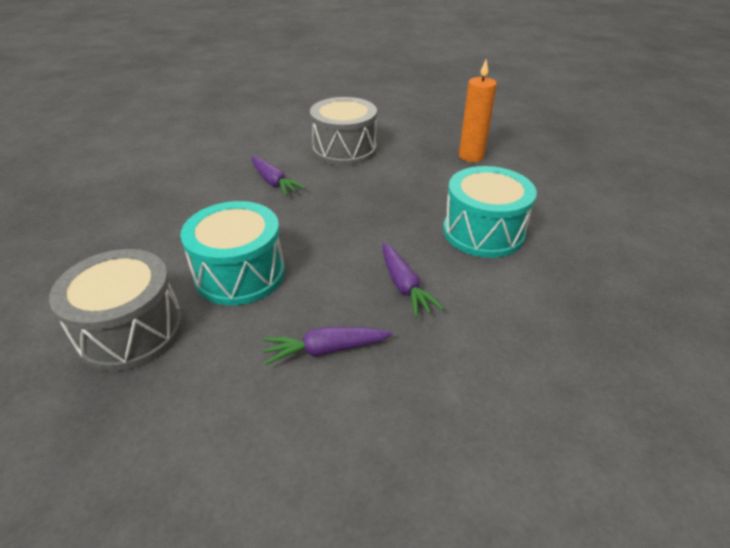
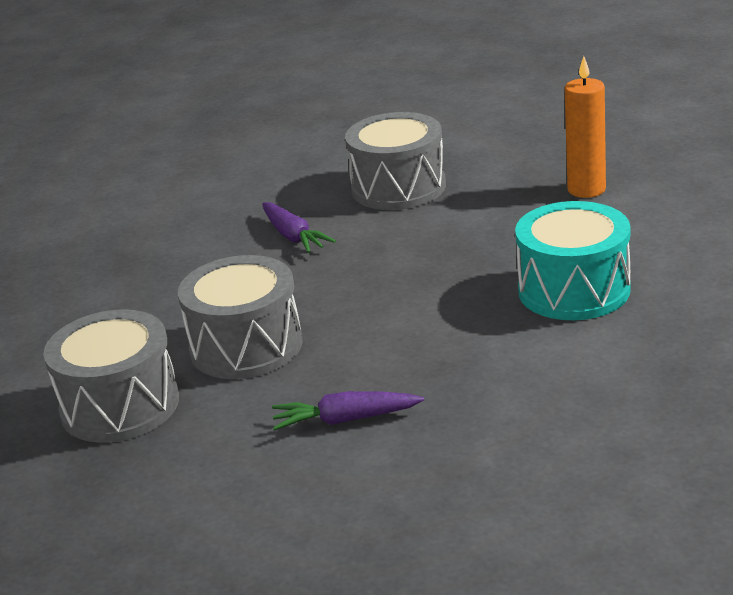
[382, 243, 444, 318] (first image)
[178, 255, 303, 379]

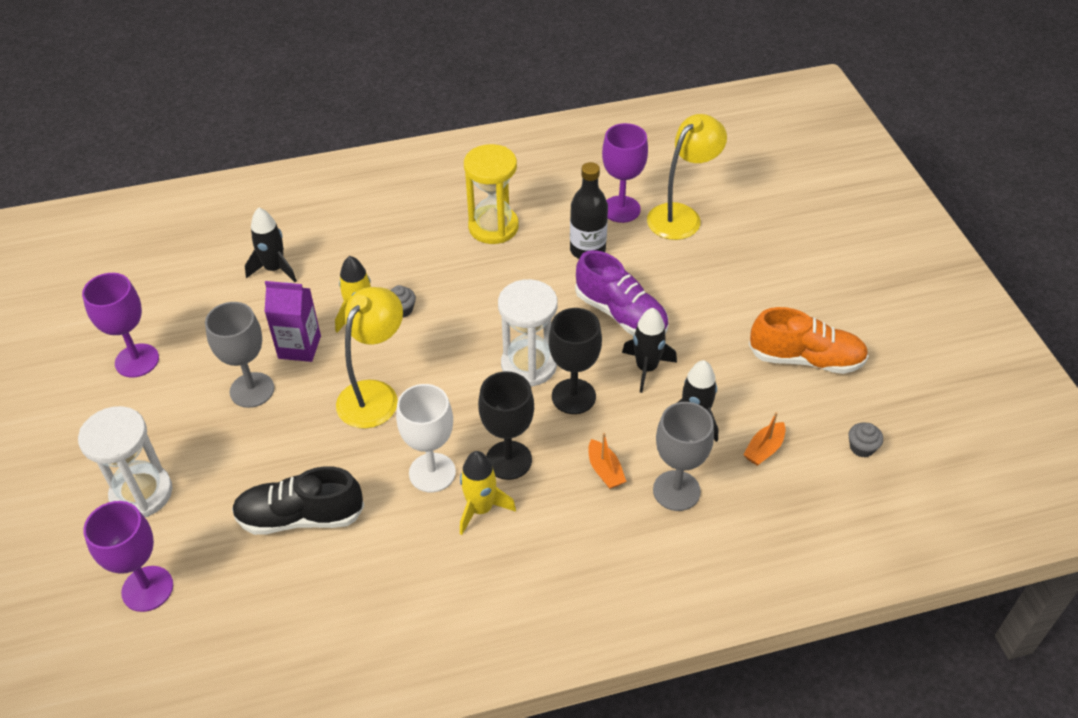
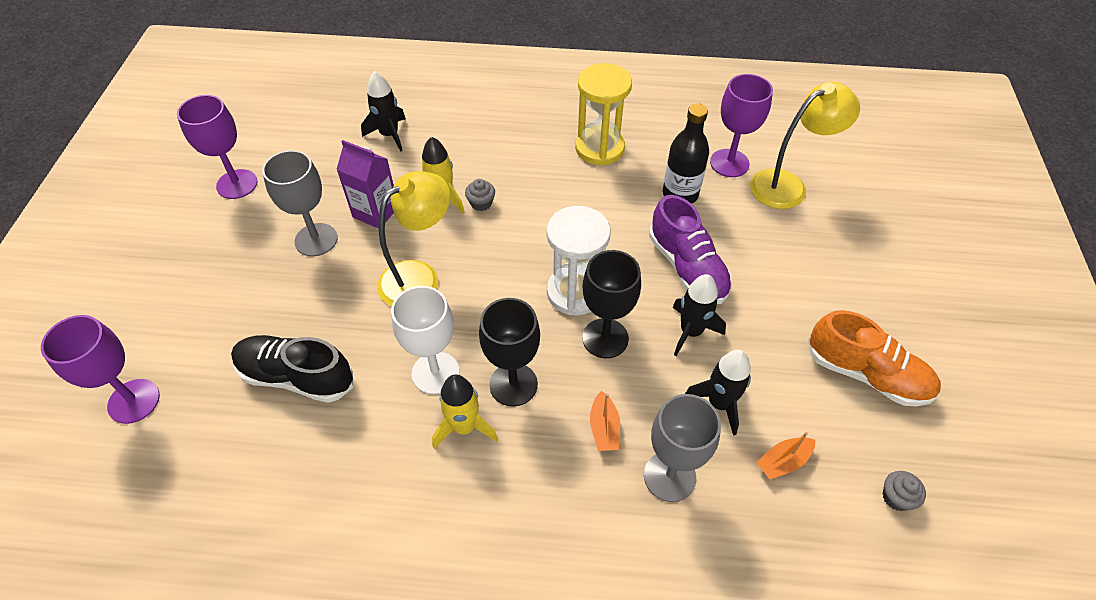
[78, 406, 172, 517] (first image)

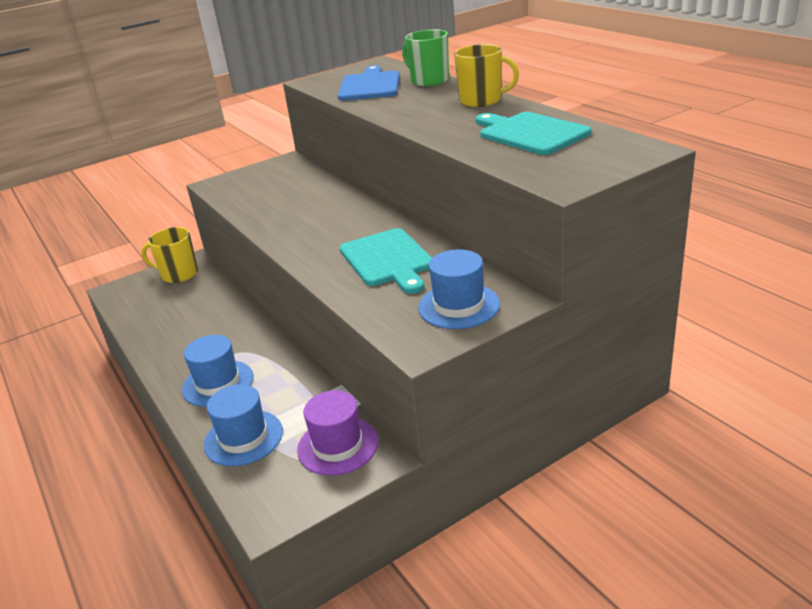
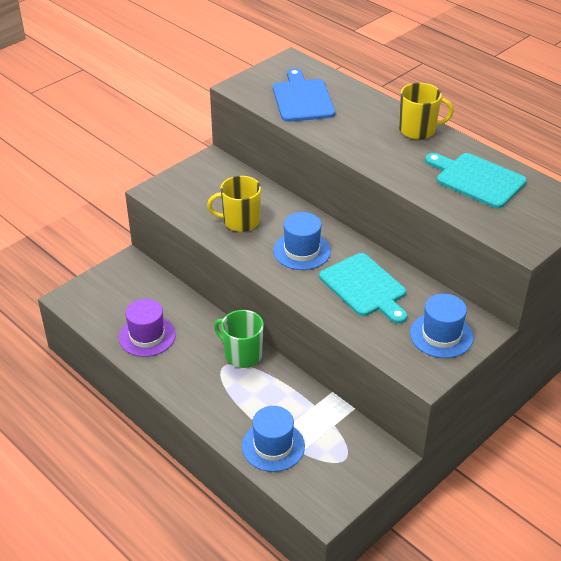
[207, 176, 261, 232]
[273, 212, 331, 270]
[119, 299, 176, 357]
[214, 310, 264, 368]

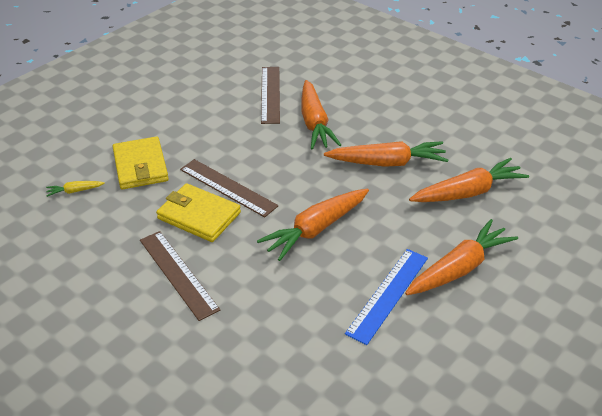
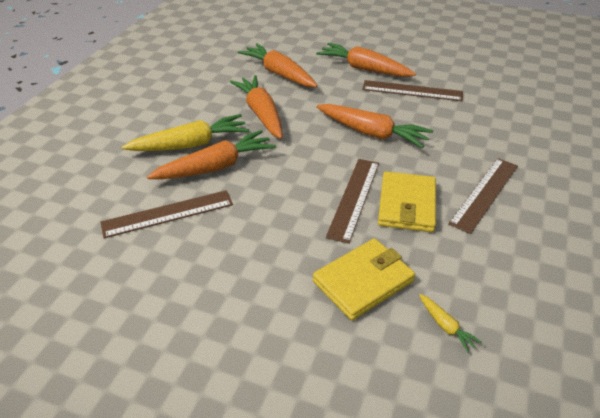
[122, 114, 250, 151]
[362, 80, 463, 101]

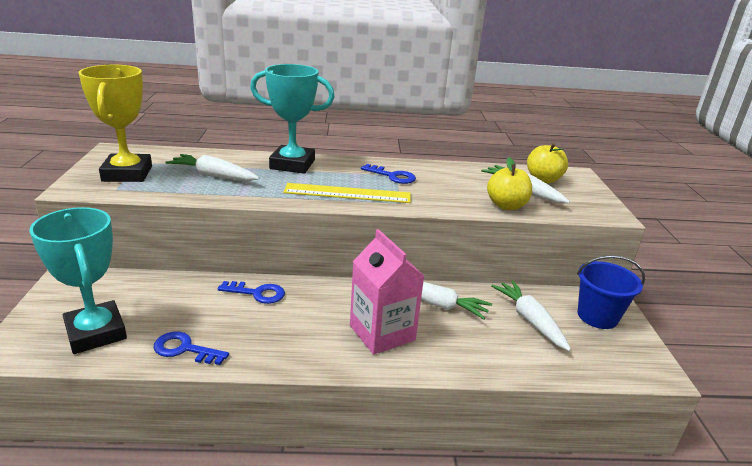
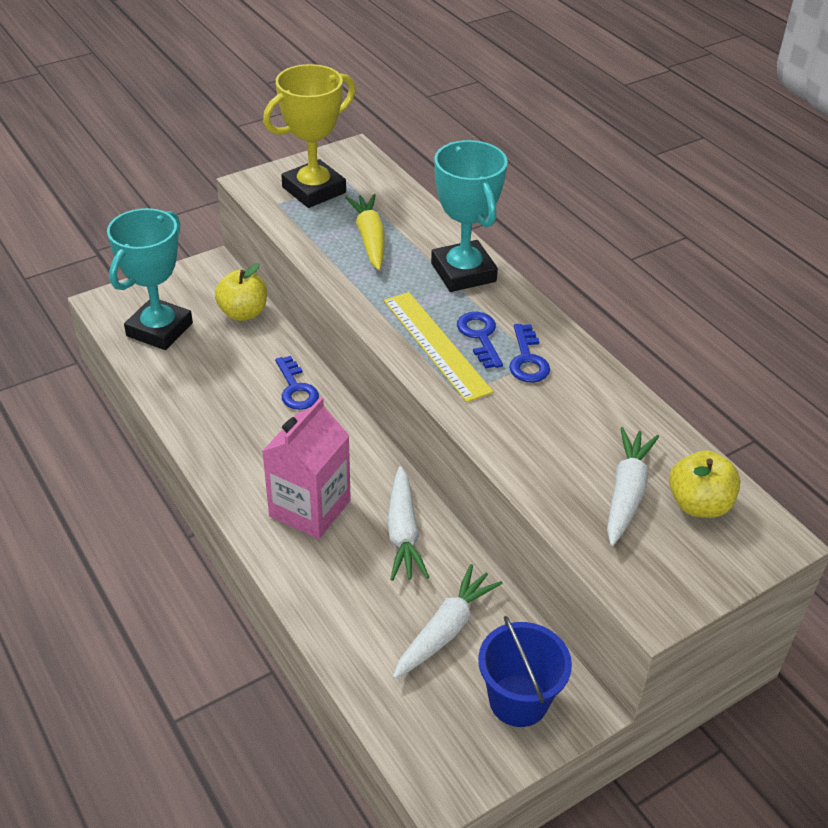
[457, 312, 503, 369]
[215, 263, 267, 321]
[345, 194, 385, 270]

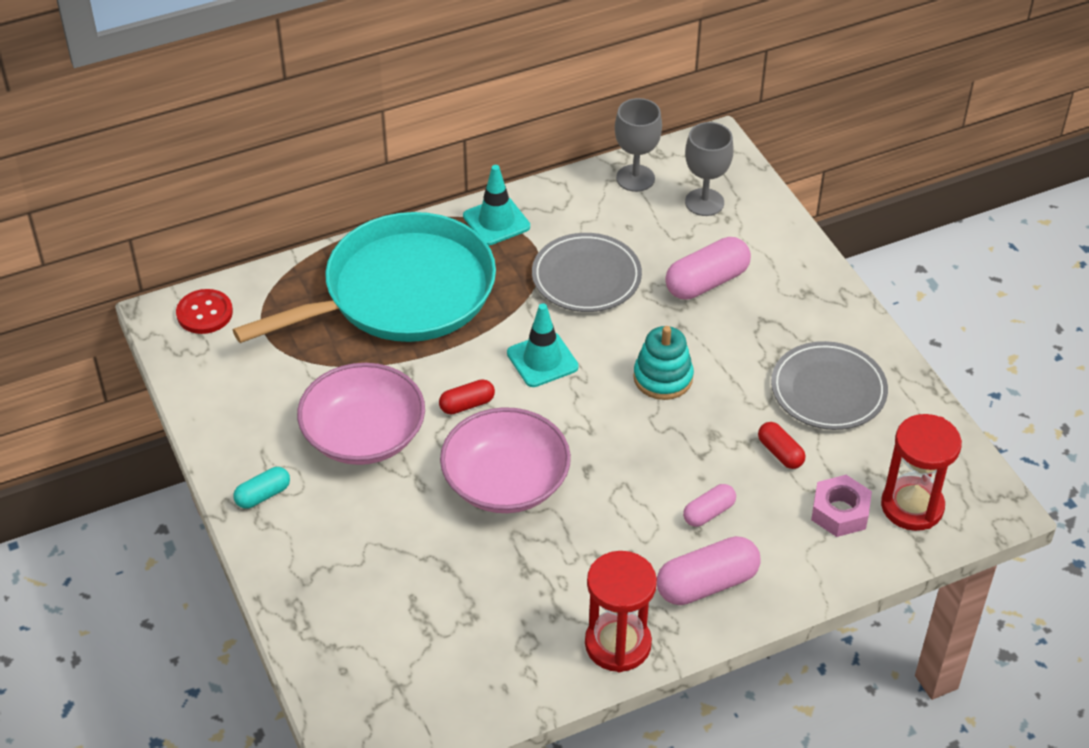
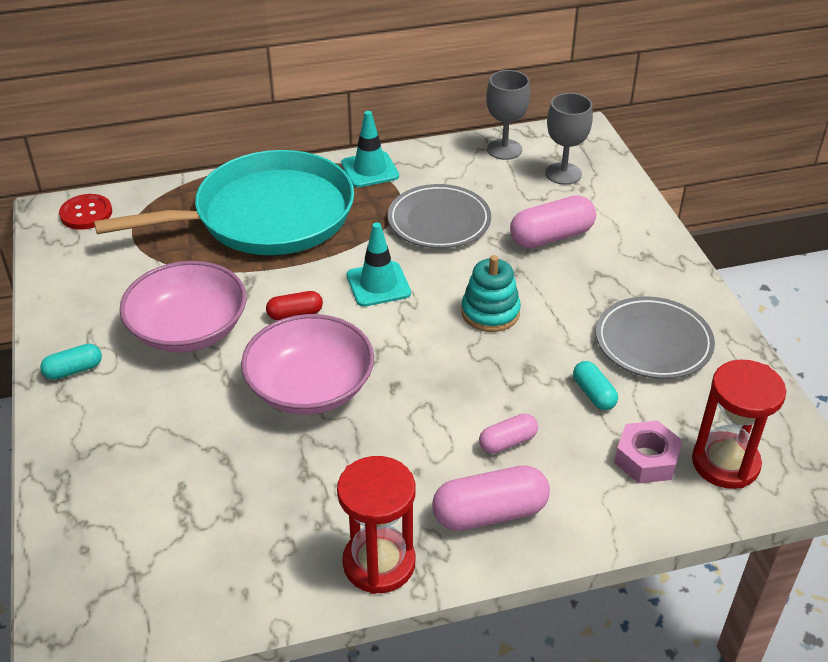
[573, 361, 618, 410]

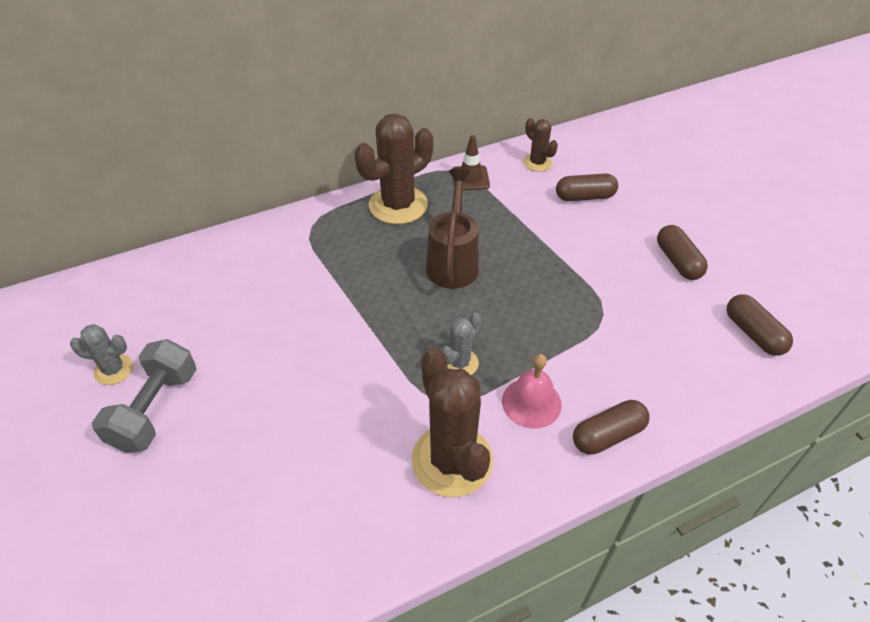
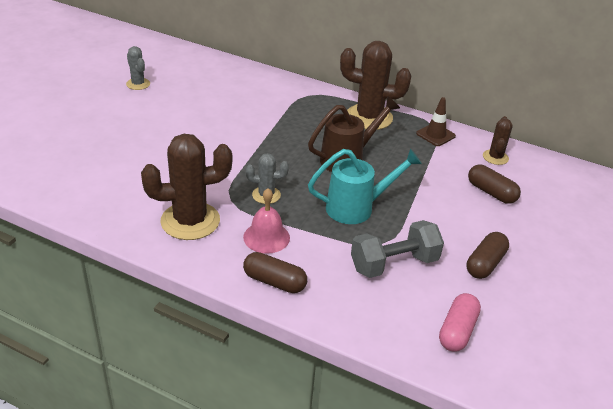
[308, 148, 422, 224]
[351, 220, 444, 278]
[439, 293, 481, 352]
[141, 134, 232, 240]

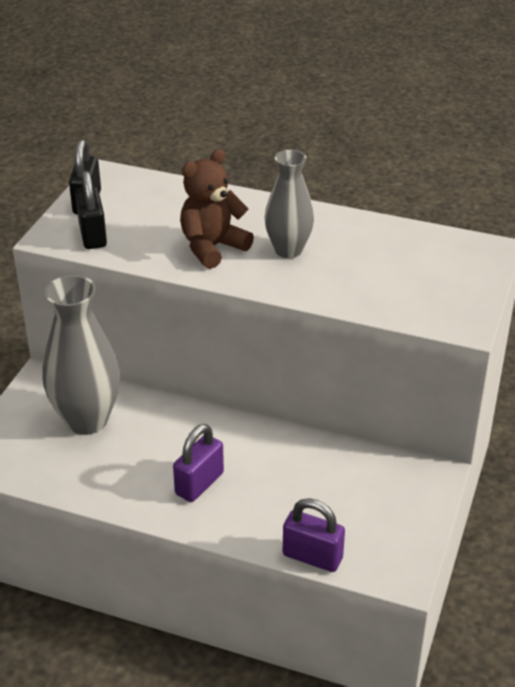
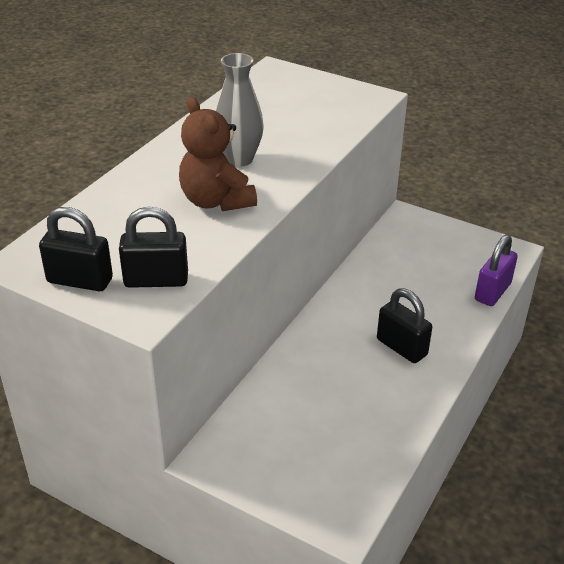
[43, 275, 120, 435] (first image)
[377, 288, 432, 363]

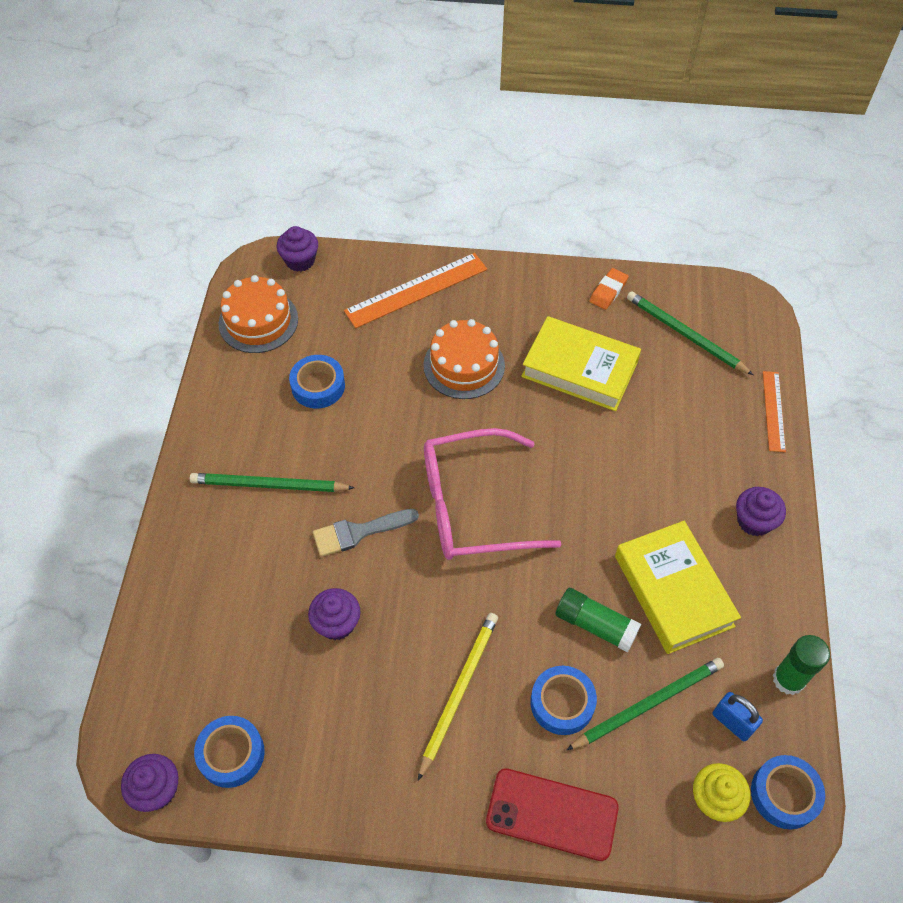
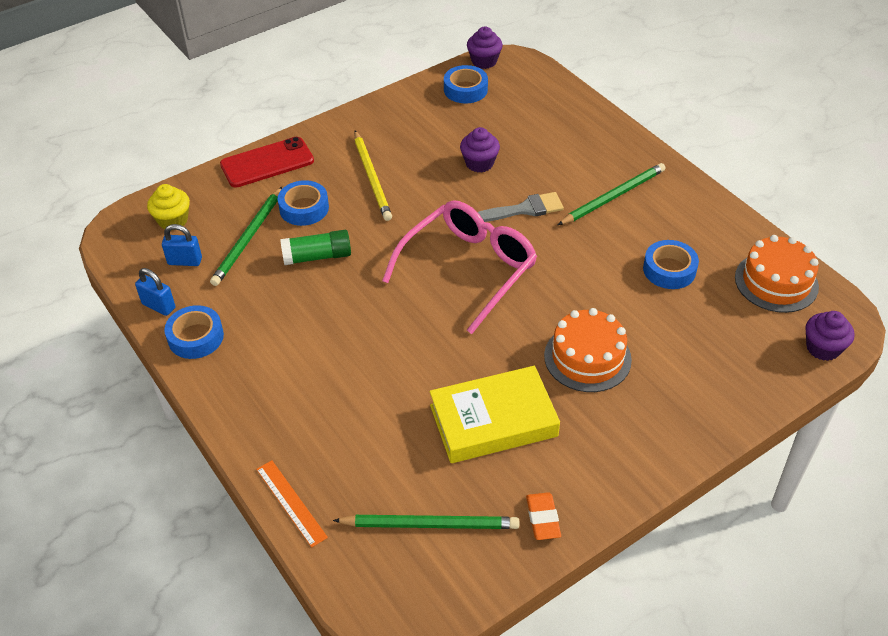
[344, 253, 487, 328] (first image)
[615, 521, 741, 654] (first image)
[736, 487, 786, 536] (first image)
[164, 305, 224, 359]
[135, 268, 175, 316]
[478, 192, 564, 222]

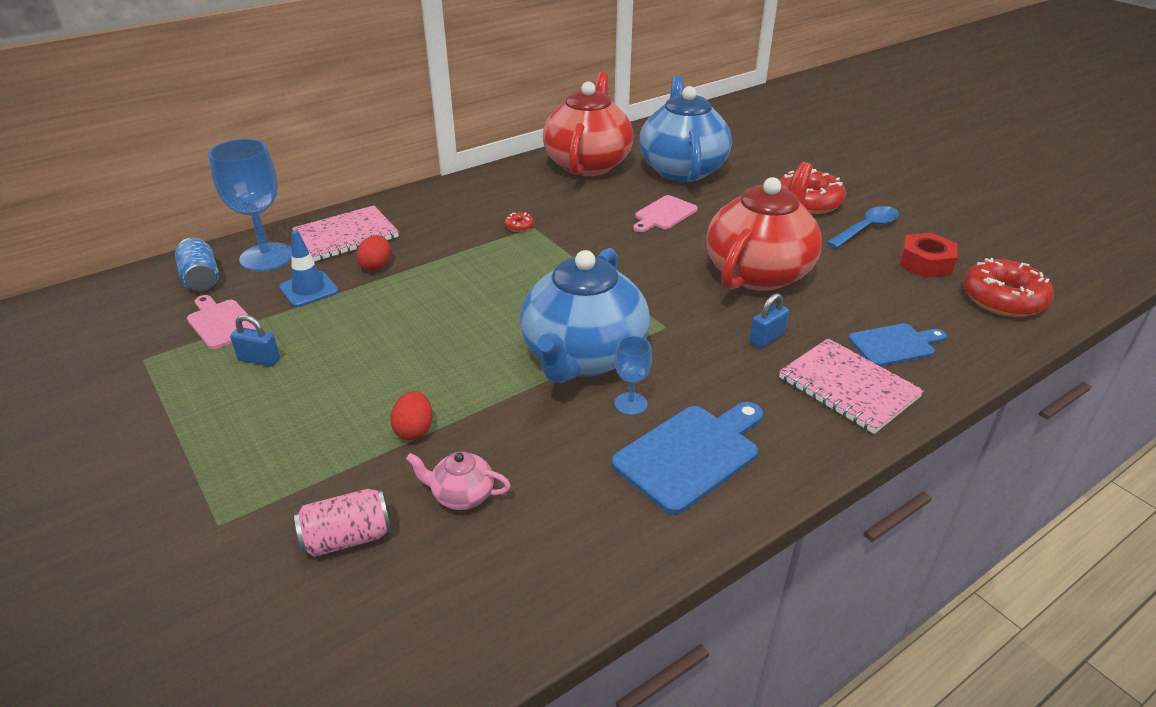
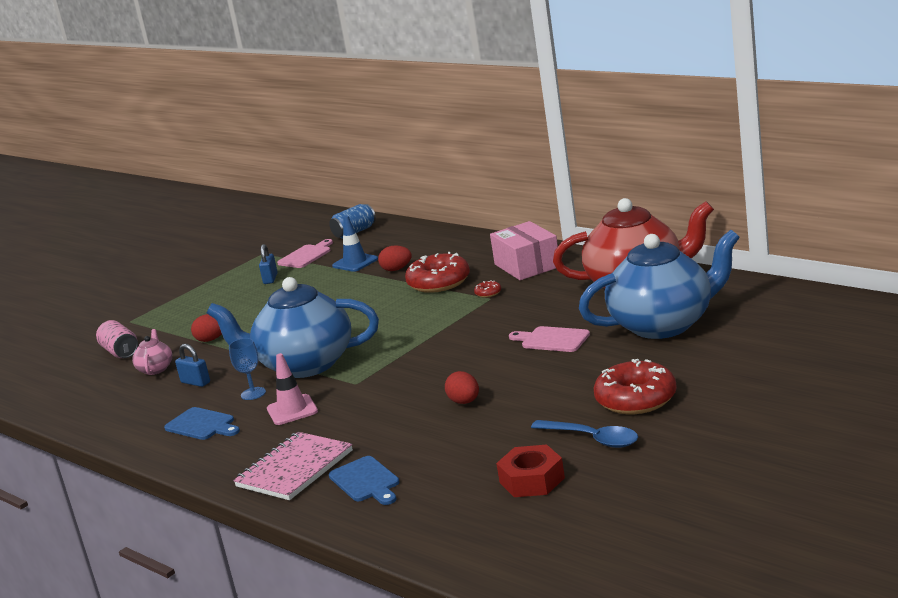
[208, 139, 292, 271] (first image)
[292, 205, 399, 261] (first image)
[267, 353, 318, 425]
[490, 221, 558, 280]
[175, 344, 210, 387]
[405, 252, 470, 293]
[445, 371, 479, 404]
[164, 407, 240, 440]

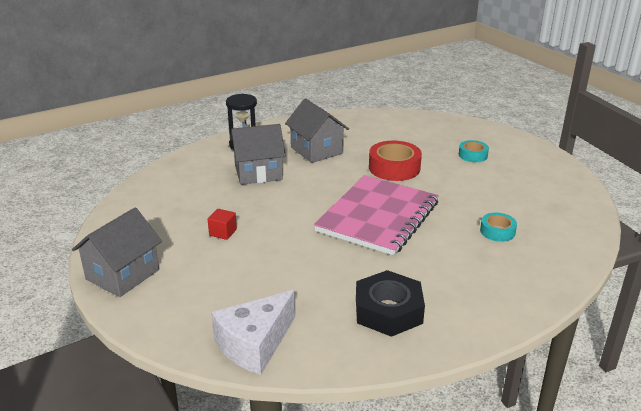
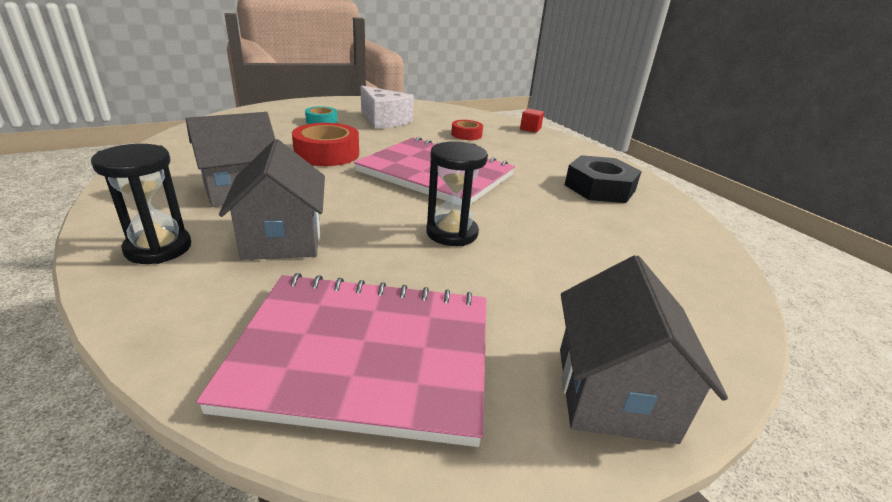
[196, 273, 486, 447]
[426, 141, 488, 246]
[520, 108, 544, 133]
[361, 85, 414, 129]
[451, 120, 483, 140]
[560, 255, 728, 444]

